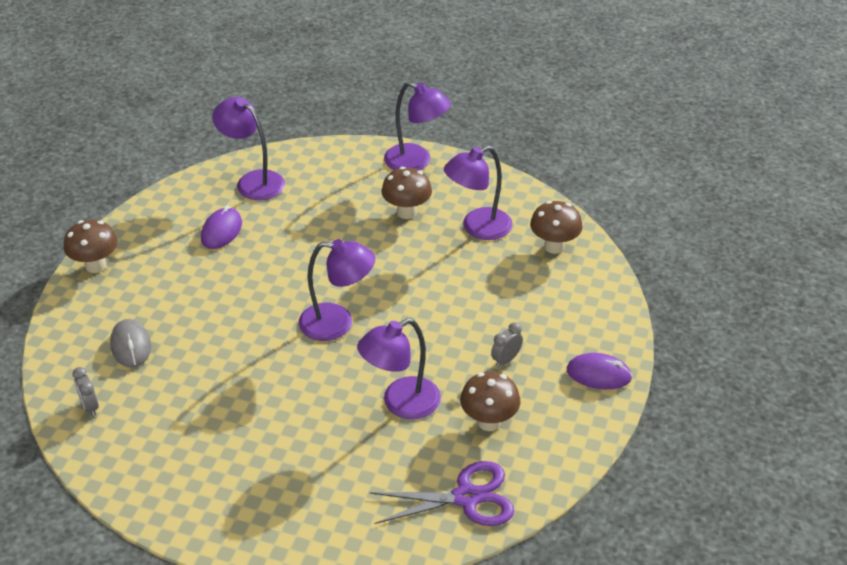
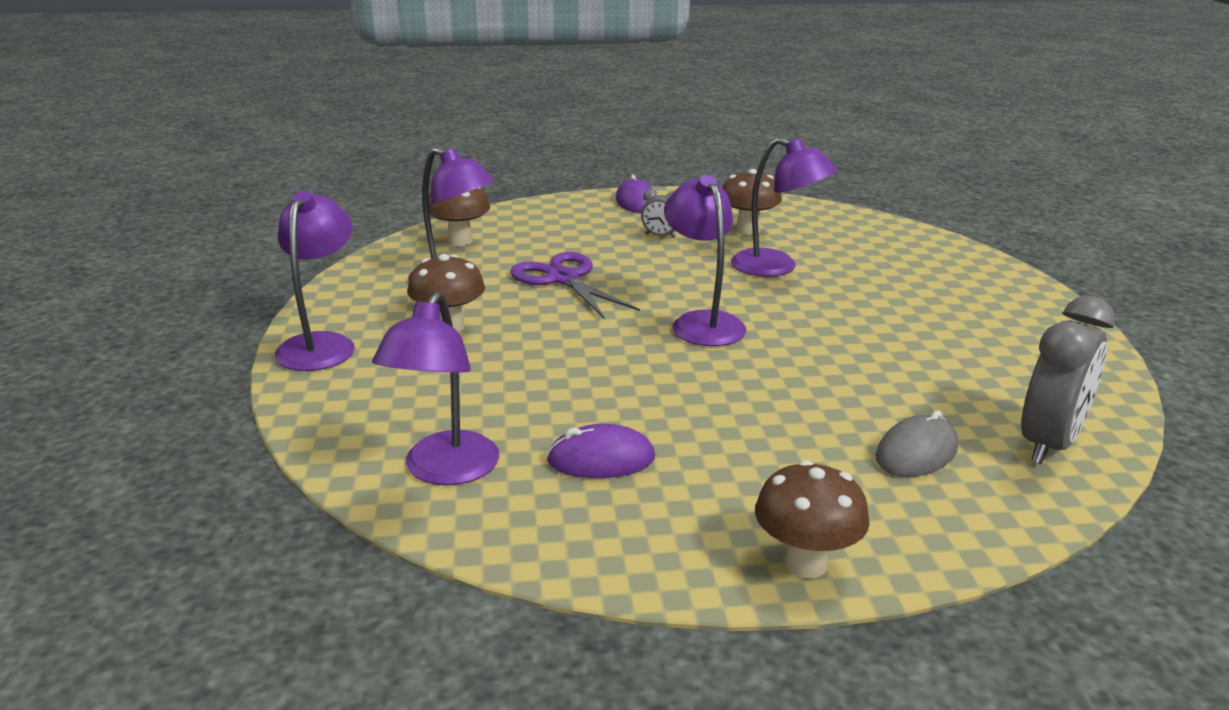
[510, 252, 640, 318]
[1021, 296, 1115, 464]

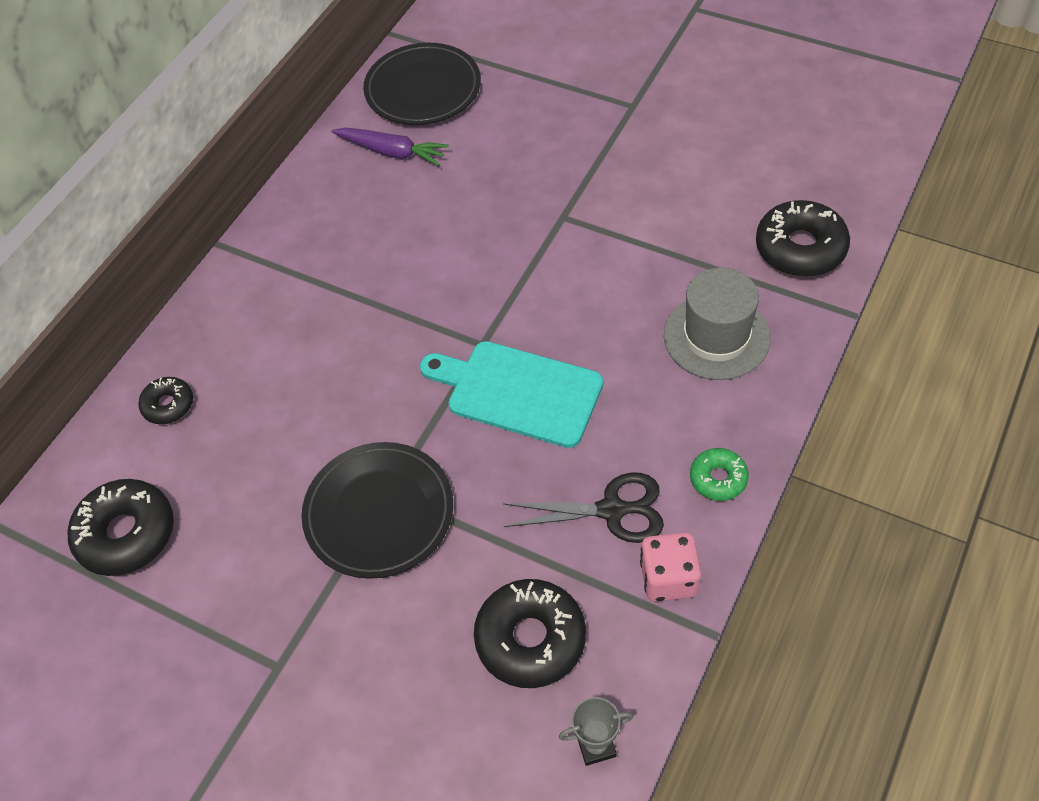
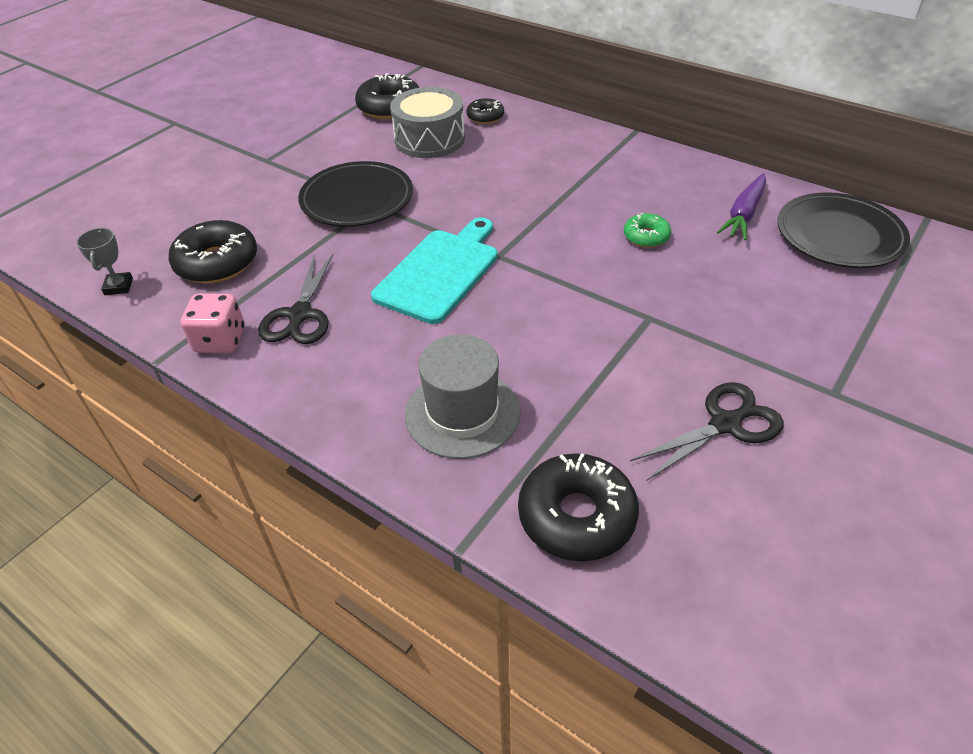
[390, 87, 465, 158]
[630, 382, 784, 480]
[624, 213, 671, 247]

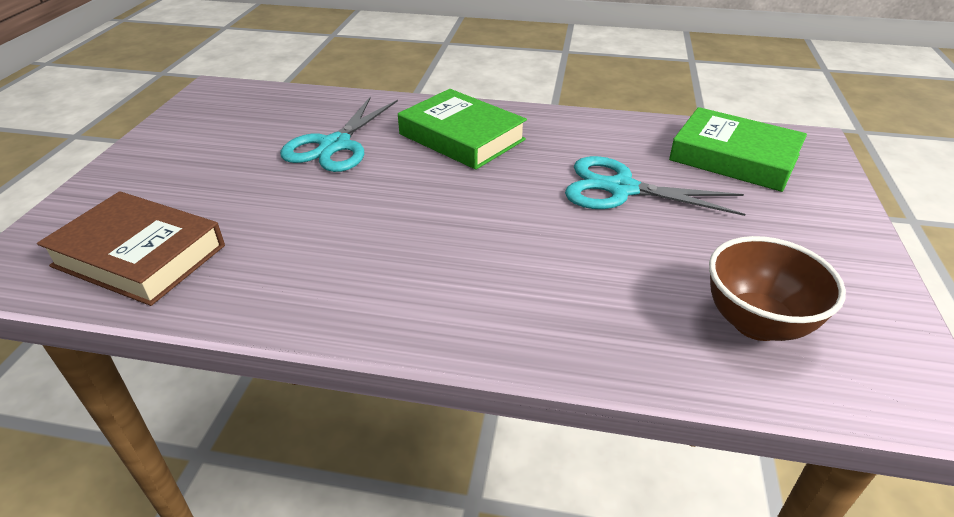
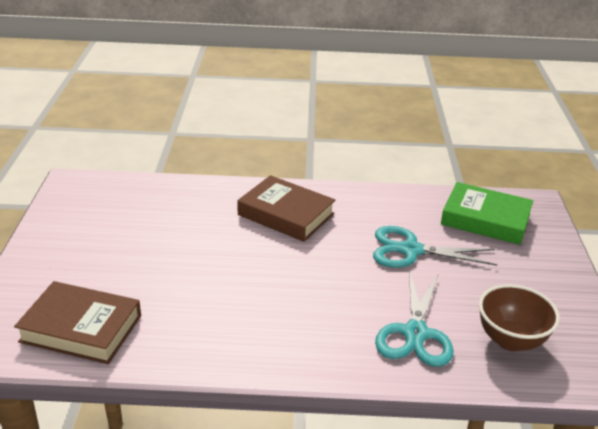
[375, 270, 454, 367]
[237, 175, 335, 242]

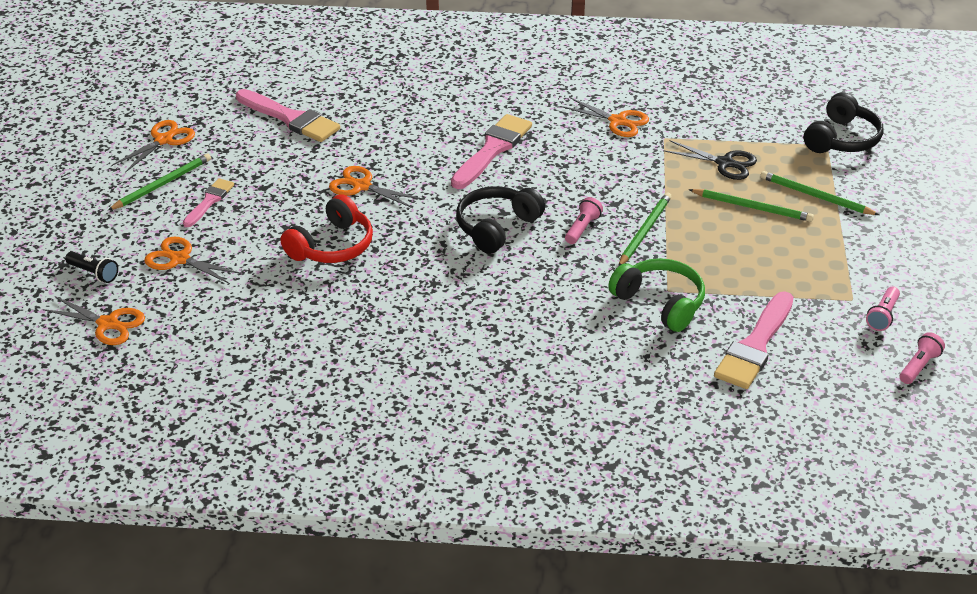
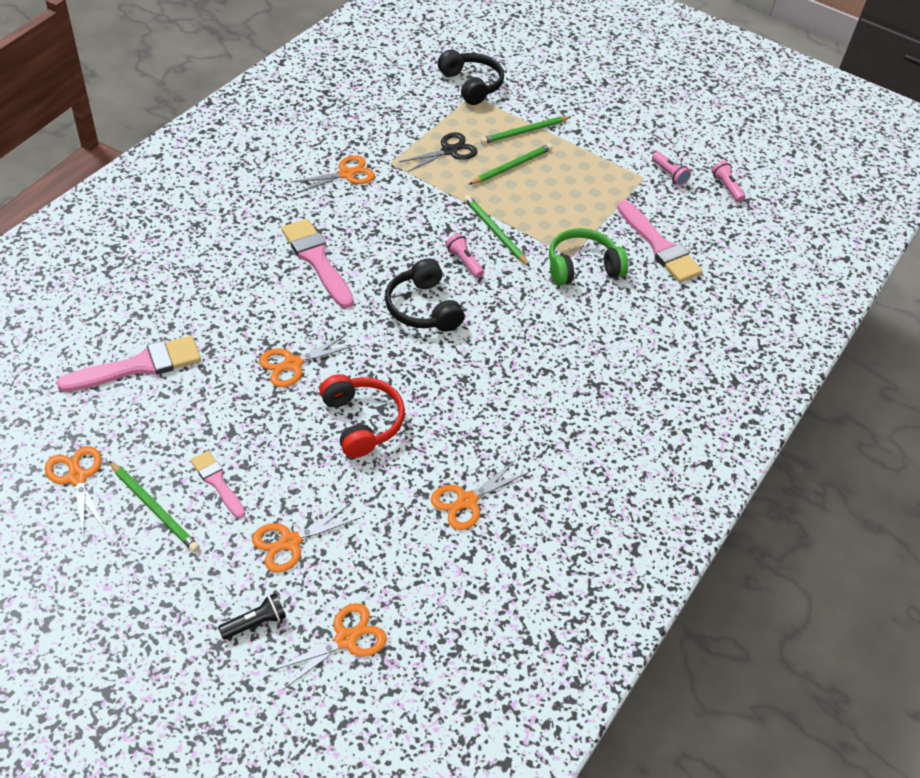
[431, 460, 529, 530]
[109, 461, 200, 552]

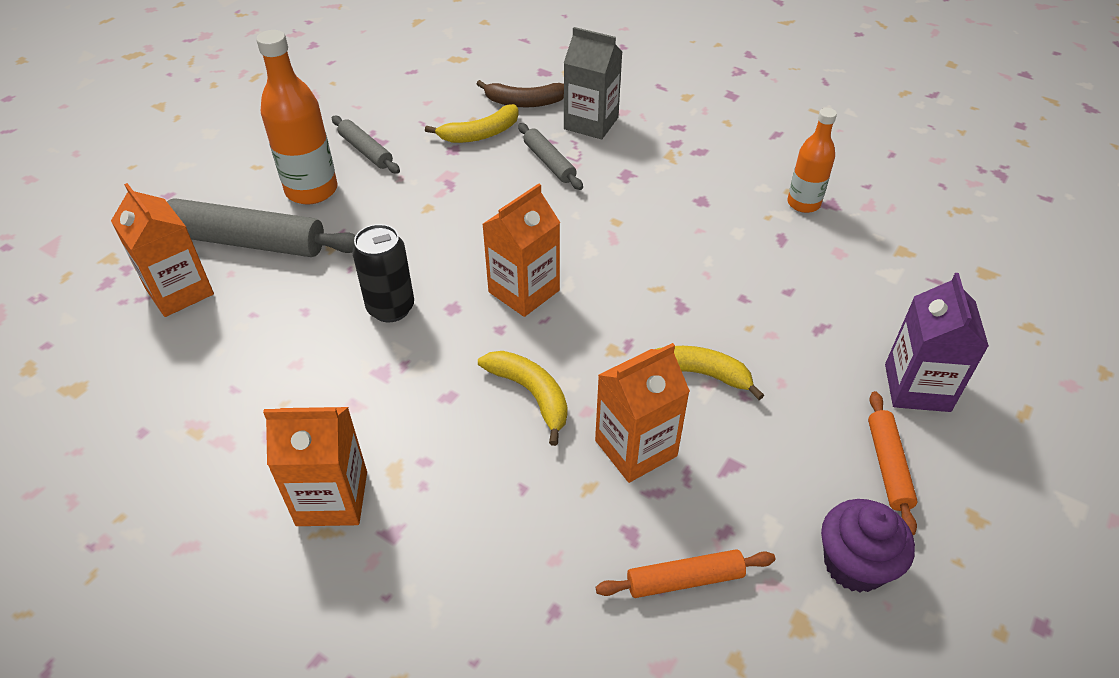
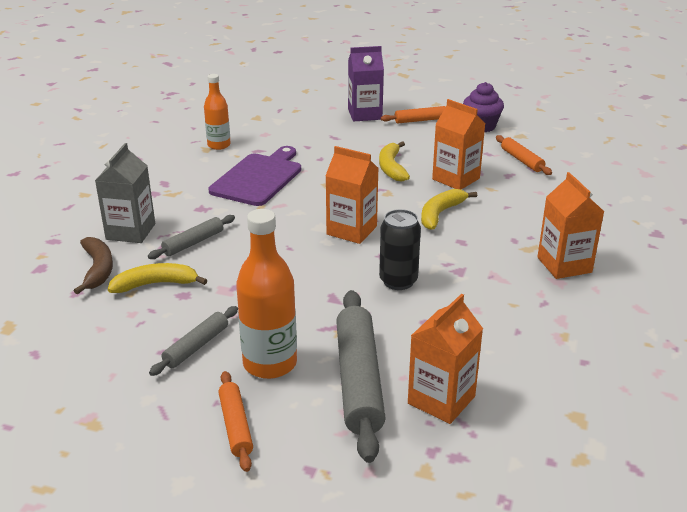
[208, 146, 301, 206]
[218, 371, 253, 472]
[108, 263, 207, 293]

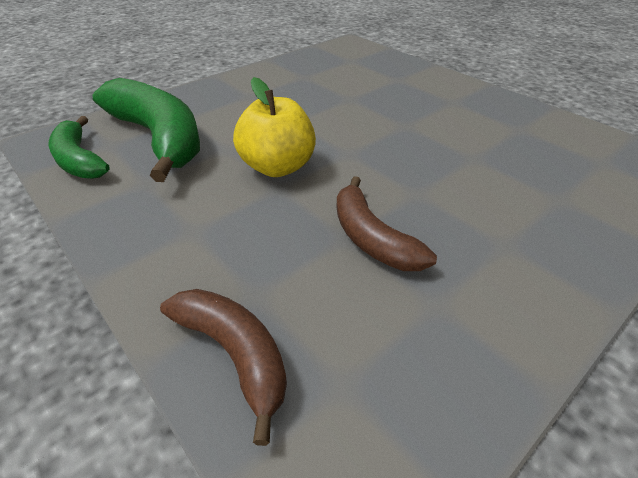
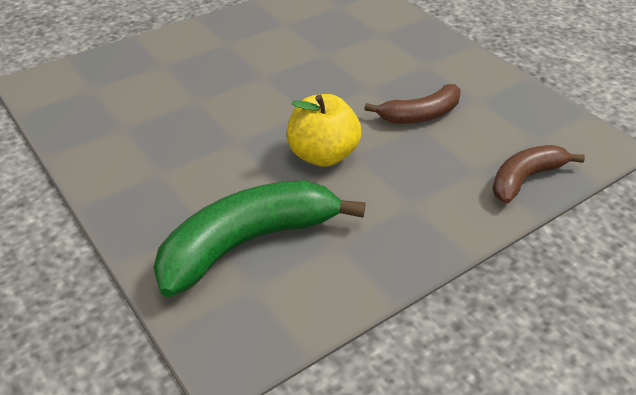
[49, 116, 110, 179] (first image)

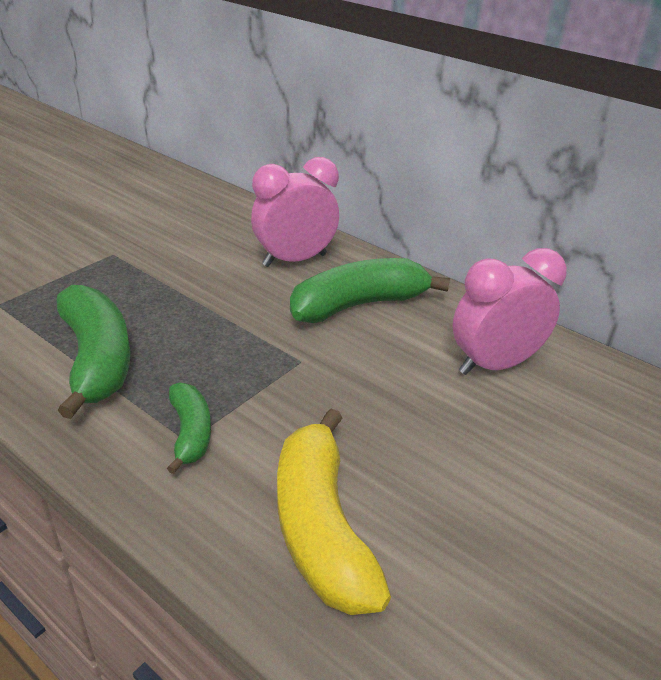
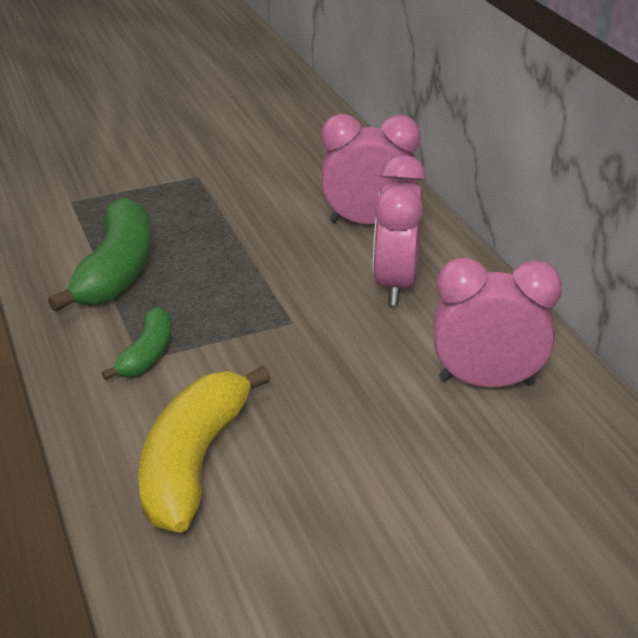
[373, 155, 426, 305]

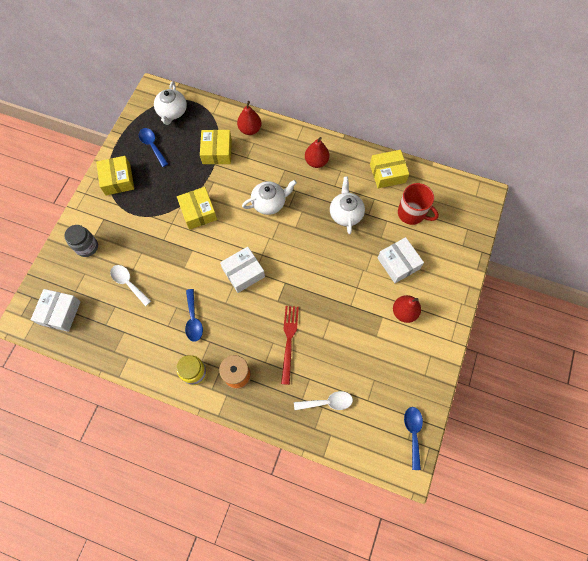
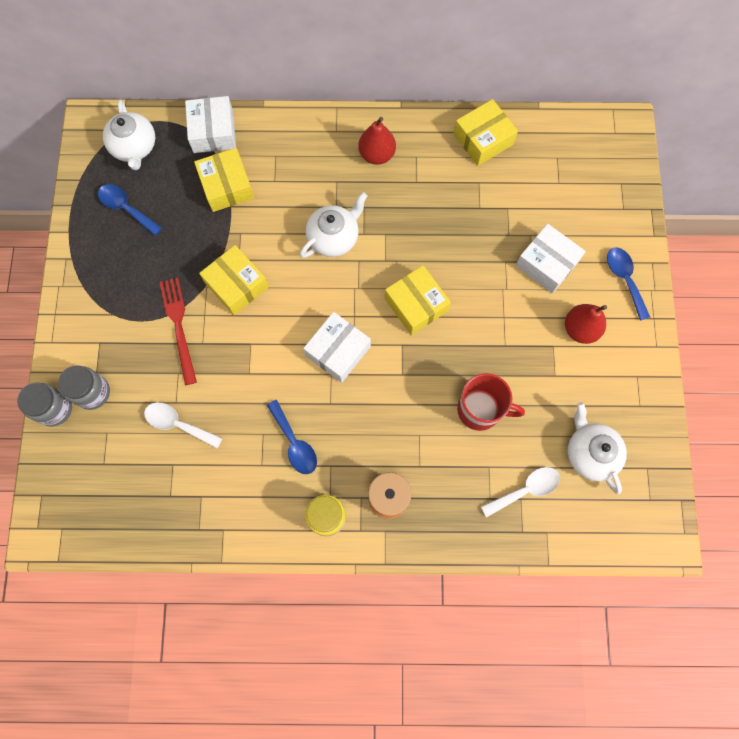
[237, 101, 262, 135] (first image)
[17, 383, 72, 426]
[185, 96, 236, 153]
[385, 265, 451, 335]
[159, 278, 197, 385]
[568, 402, 627, 494]
[457, 373, 525, 431]
[607, 247, 650, 321]

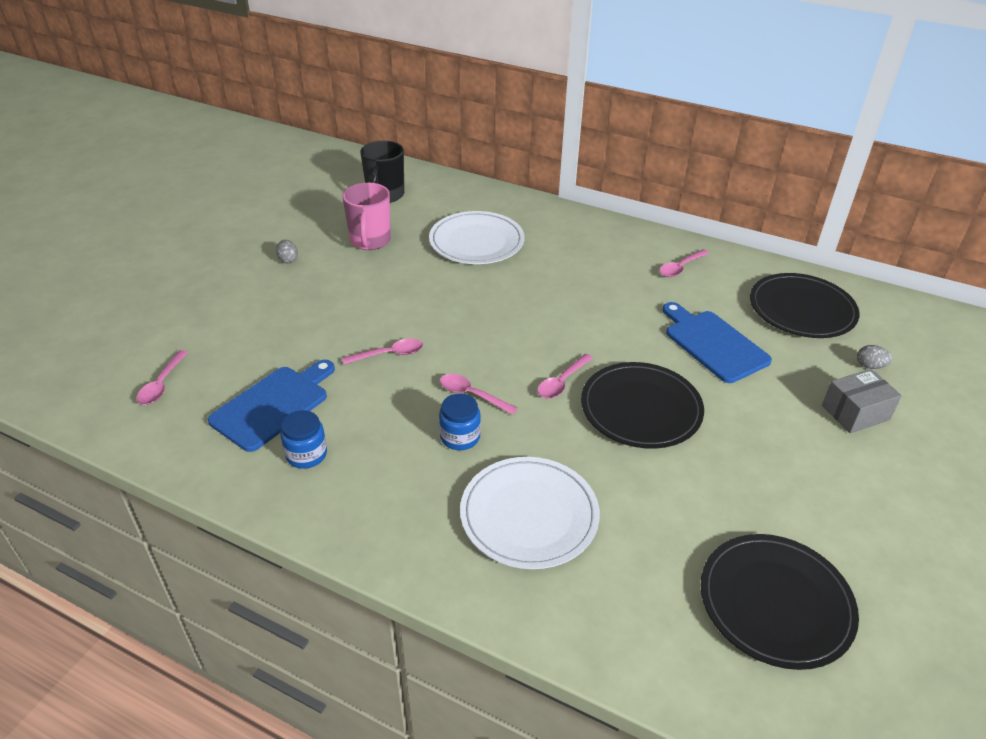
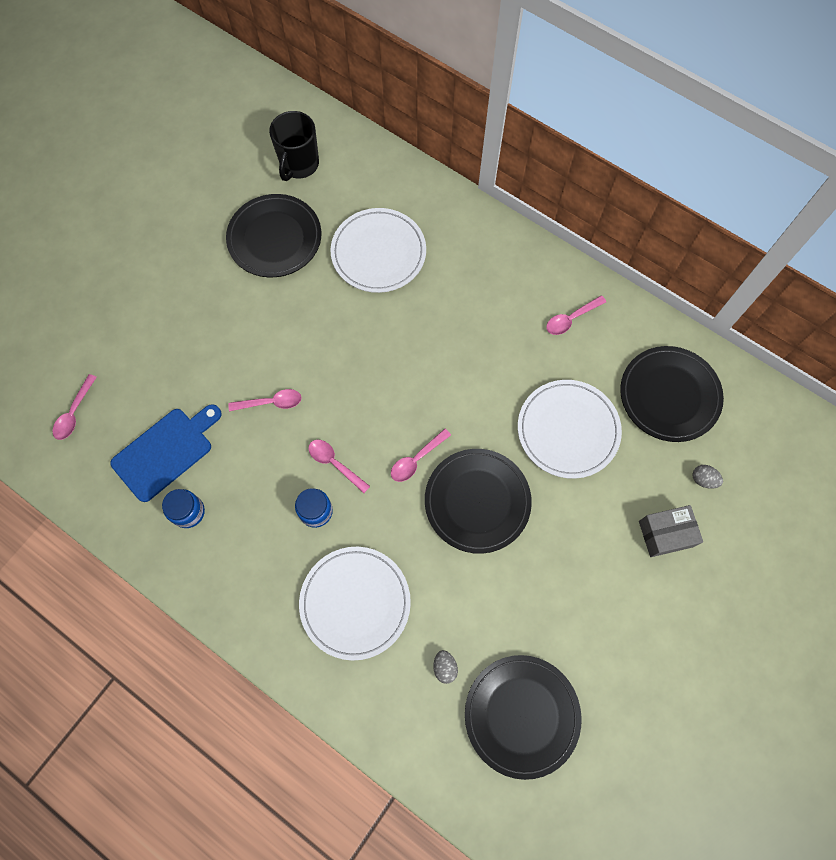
[433, 650, 458, 684]
[226, 194, 321, 277]
[518, 380, 622, 479]

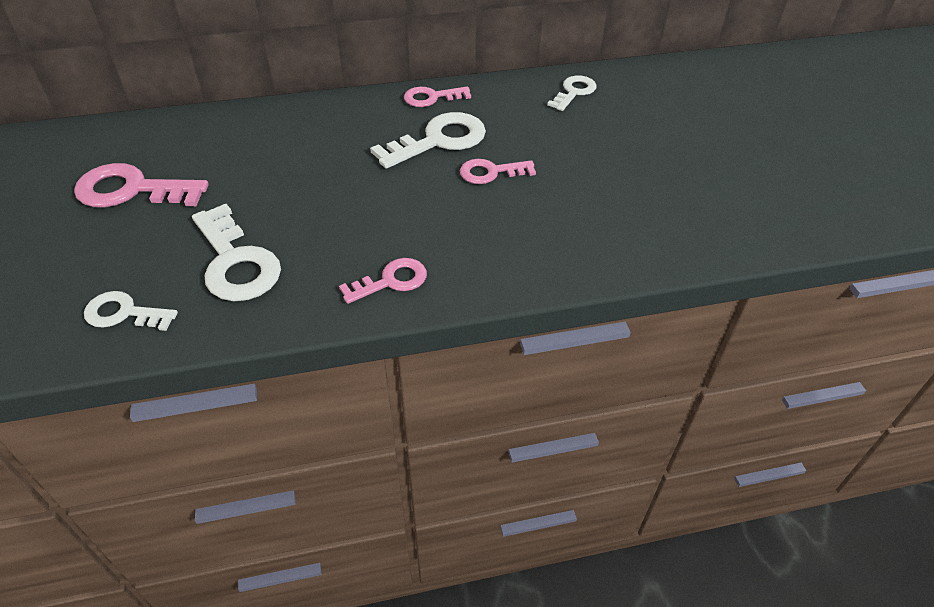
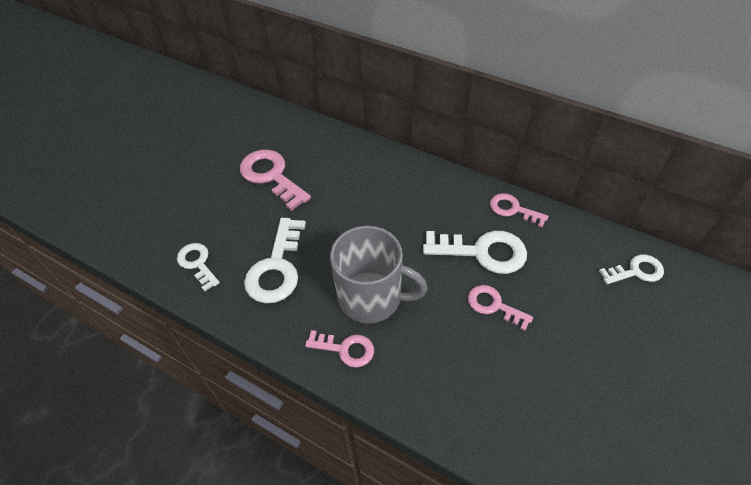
[330, 226, 428, 324]

